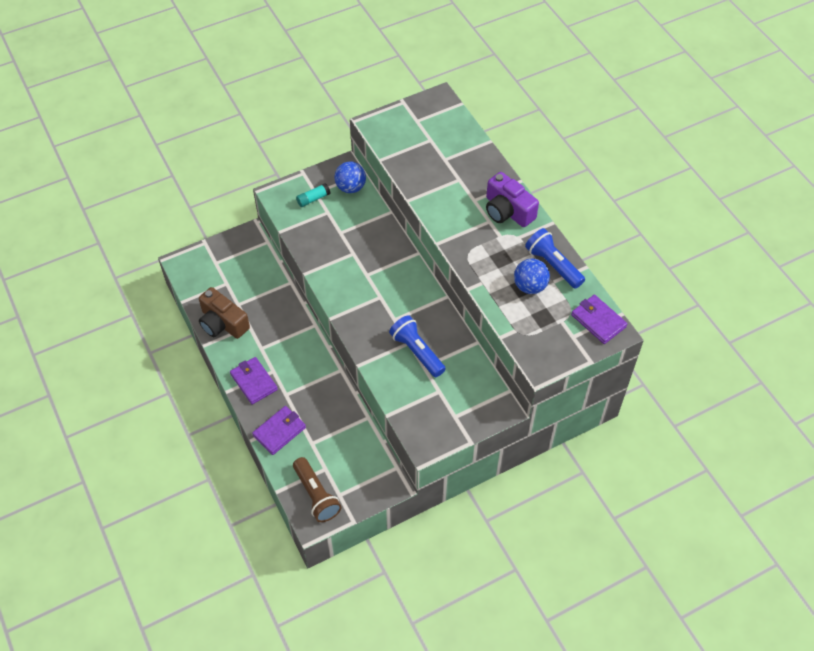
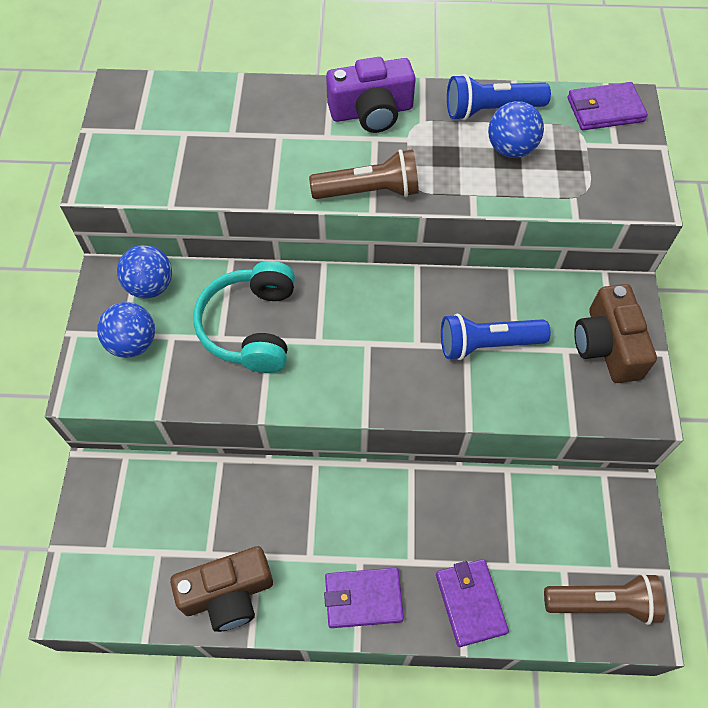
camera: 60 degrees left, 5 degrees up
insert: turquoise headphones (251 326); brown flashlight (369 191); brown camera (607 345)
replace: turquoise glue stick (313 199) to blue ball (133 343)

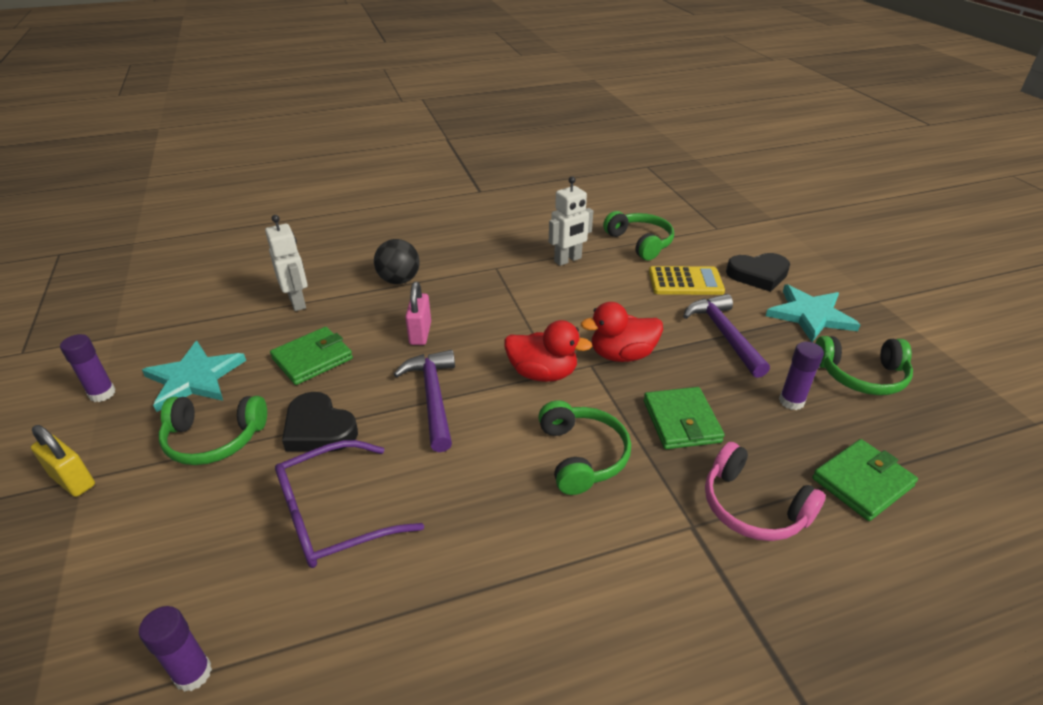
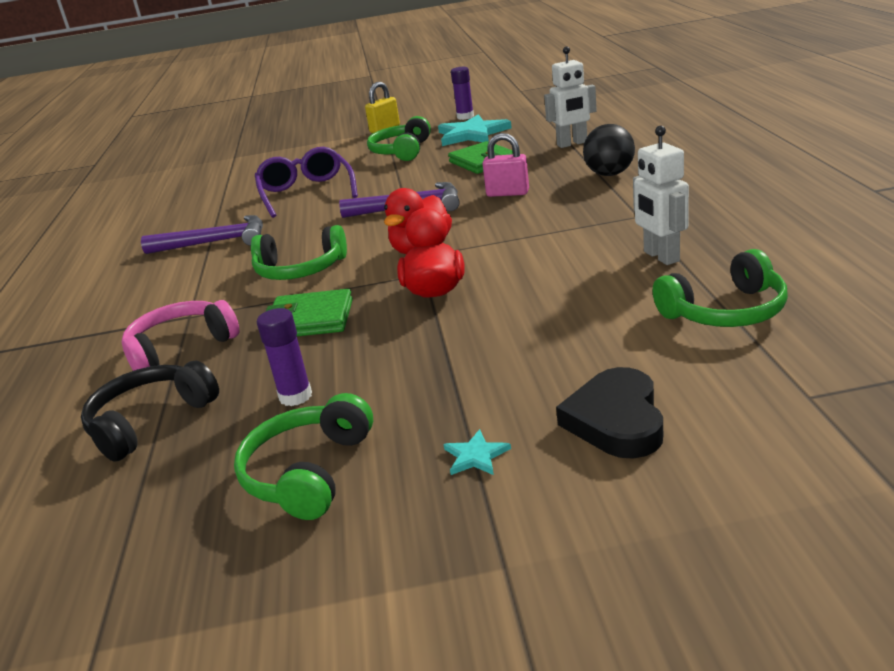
camera: 105 degrees right, 10 degrees down
delete: purple glue stick (193 673); black heart (319 429); yellow calculator (685 282)
move: purple hammer (724 335) to (215 242)
replace: green wallet (862 482) to black headphones (150 421)
resize: turquoise star (810 315) = (476 456) x0.43

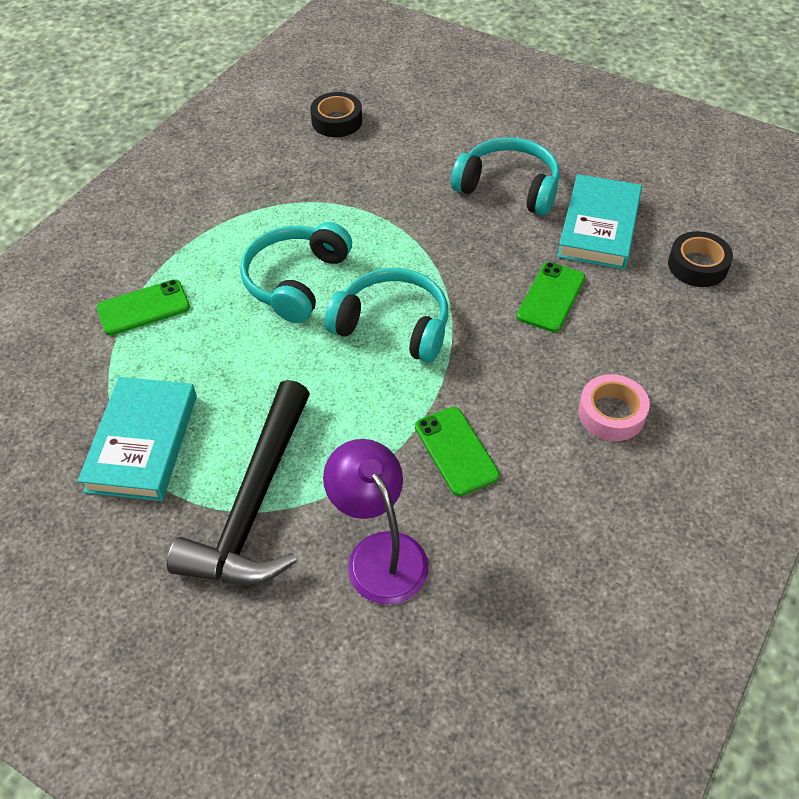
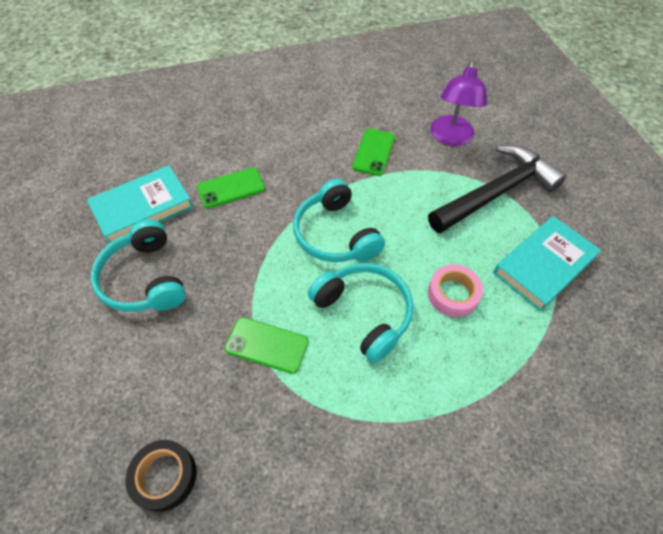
camera: 140 degrees left, 5 degrees up
delete: black tape (697 265)
move: green phone (143 308) to (267 345); pink tape (611 413) to (453 294)
rotate: turquoise headphones (296 281) = (364 313) 105 degrees counterclockwise

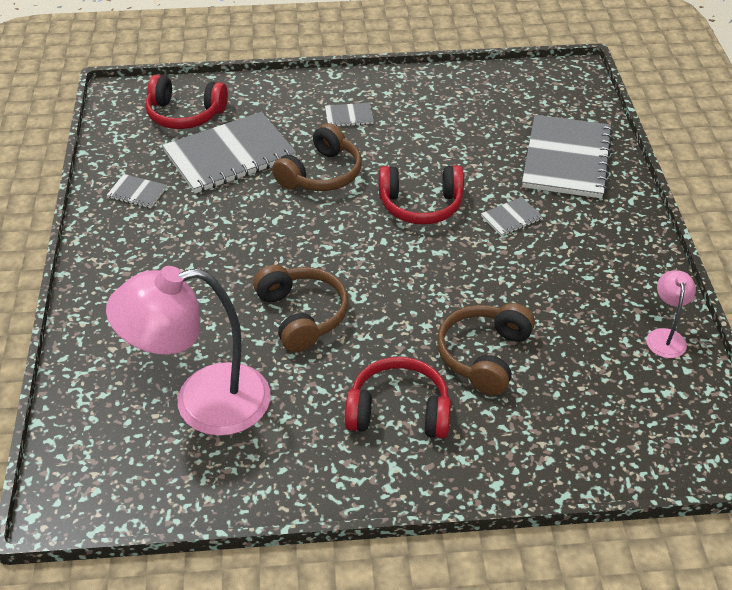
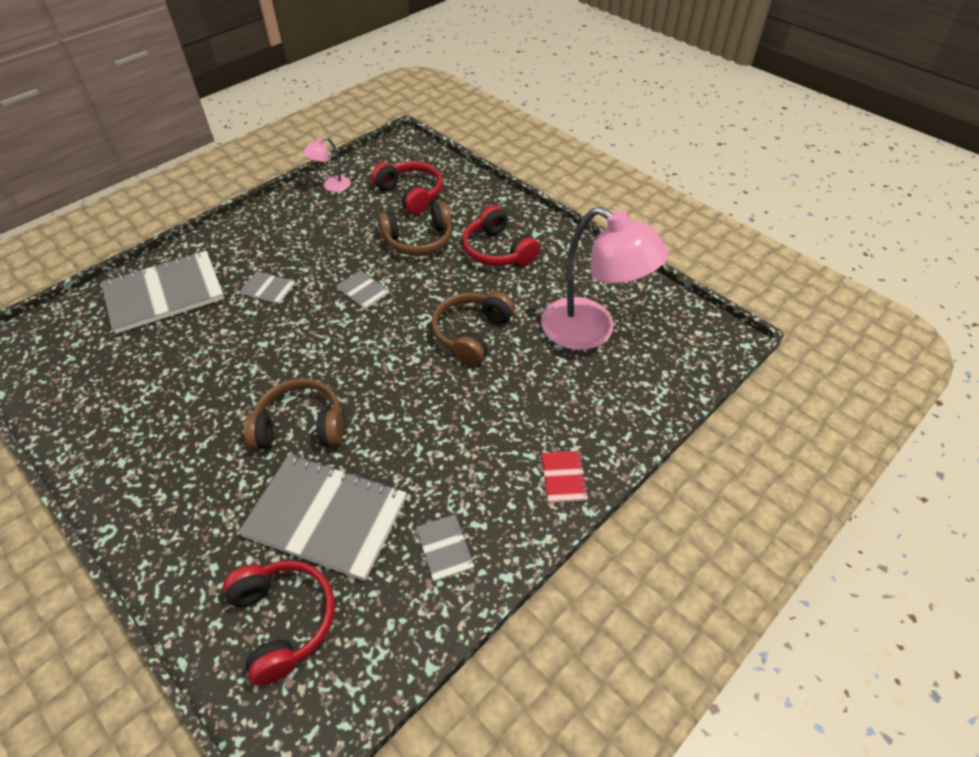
camera: 130 degrees left, 5 degrees up
insert: red notebook (563 477)
move: grey notebook (349 116) to (363 290); red headphones (421 205) to (411 194)

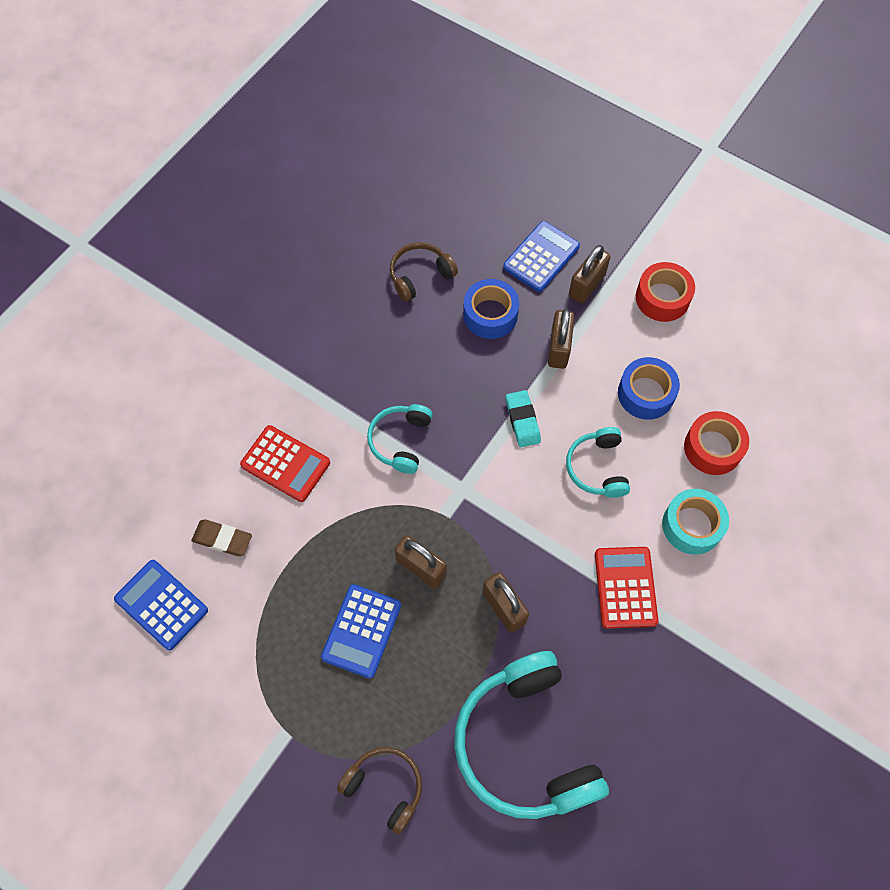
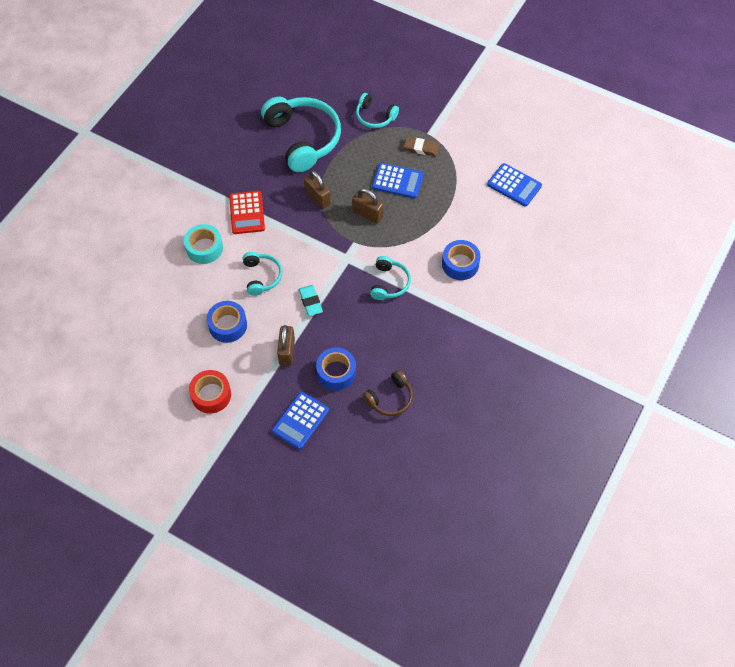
camera: 175 degrees right, 5 degrees down
delete: brown padlock (587 285); red tape (713 448)
move: brown eraser (222 539) to (421 148)
replace: red calculator (285 464) to blue tape (460 264)
recolor: brown headphones (385 787) to turquoise headphones (375 116)
rotate: blue calculator (361 631) = (397 181) 90 degrees clockwise

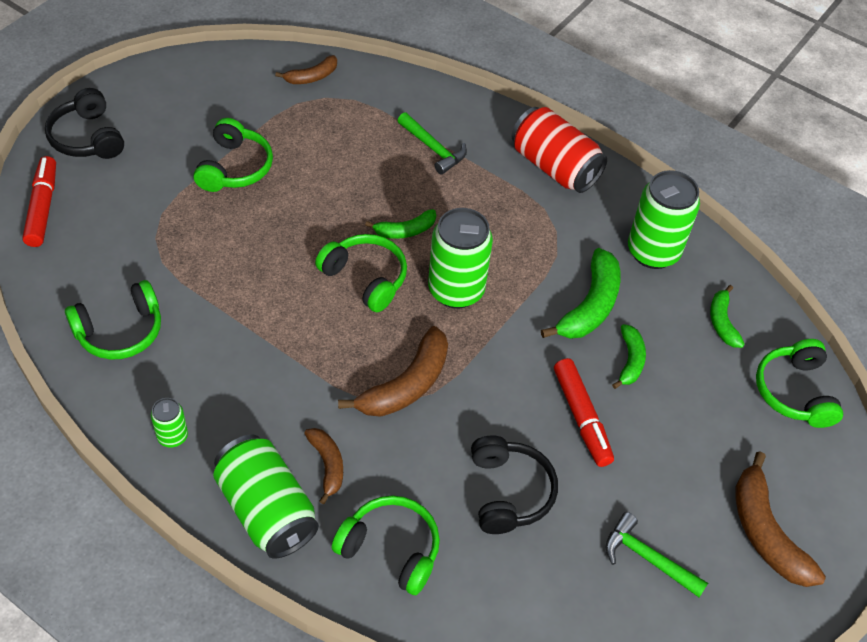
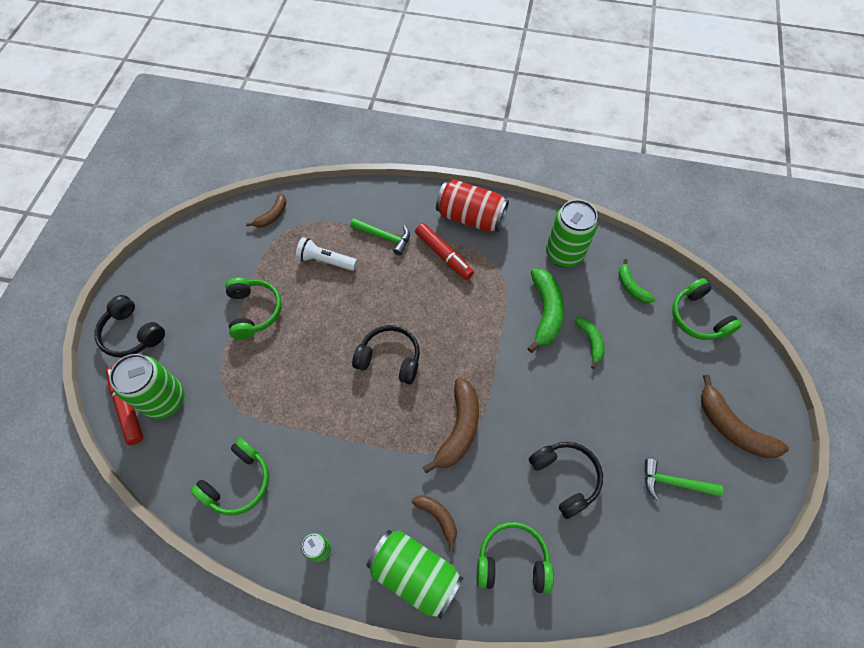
camera: 20 degrees left, 10 degrees up
delete: green banana (405 231)
insert: white flashlight (326 260)
move: green can (456 290) to (165 400); red marker (581 417) to (443 255)
recolor: green headphones (365 278) to black headphones (389 358)

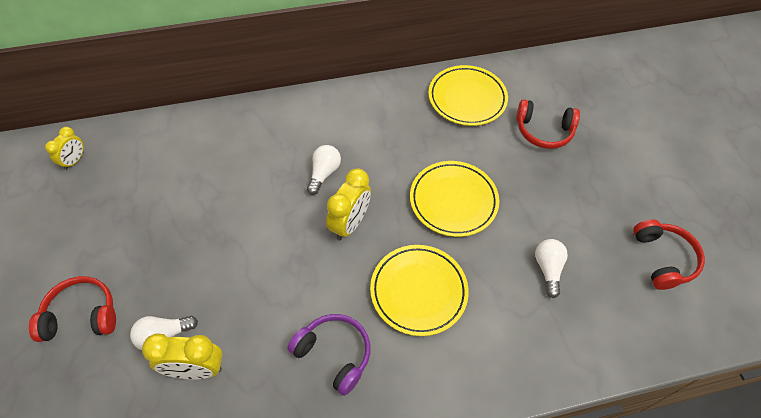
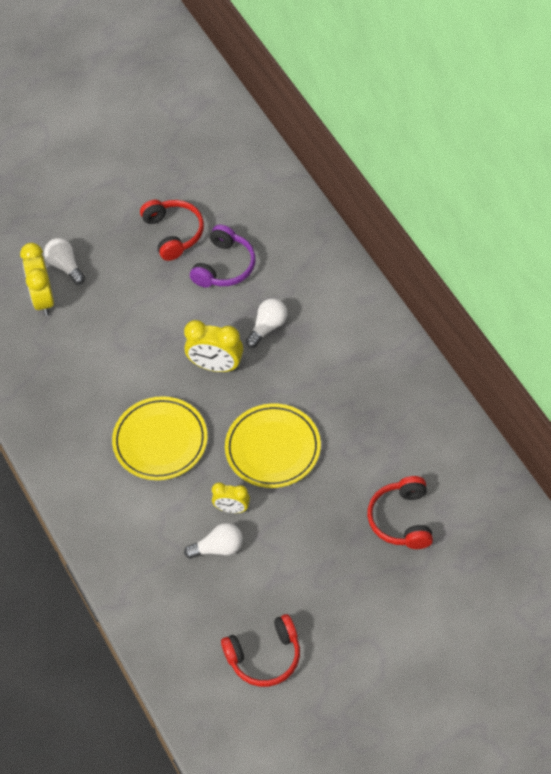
camera: 80 degrees right, 0 degrees up
delete: yellow plate (467 98)
move: red headphones (81 315) to (174 233); yellow clock (74 161) to (232 509); purple headphones (334 354) to (224 266)
rotate: white light bulb (324 173) = (268 327) 60 degrees counterclockwise

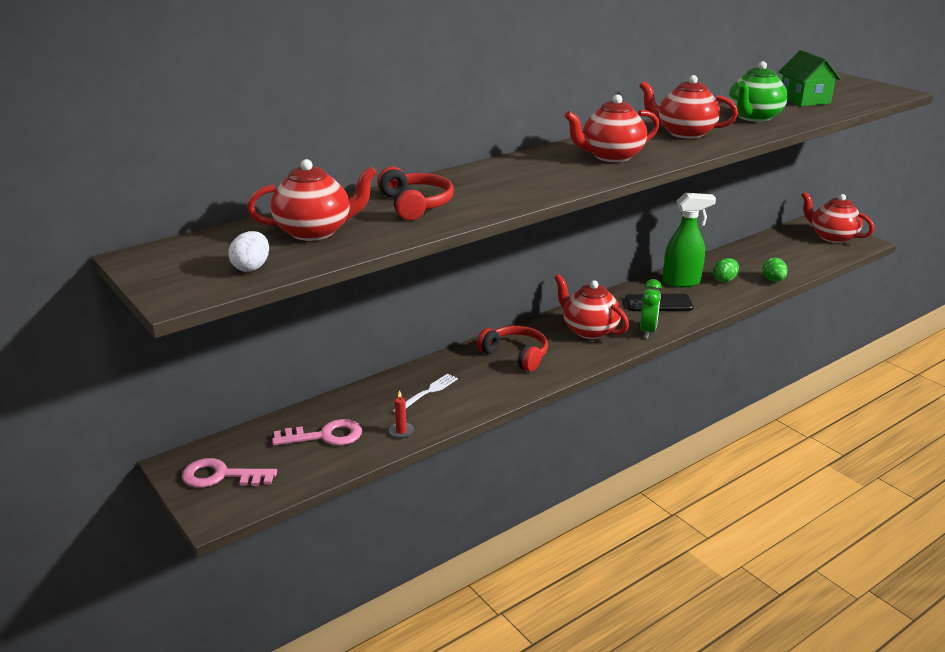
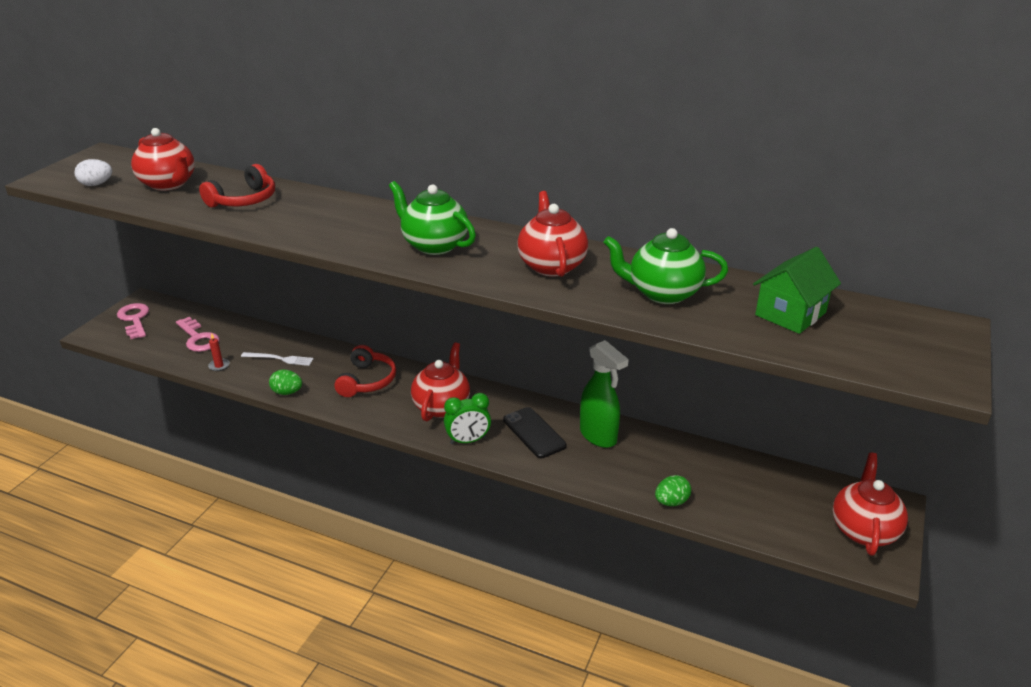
camera: 60 degrees right, 5 degrees up
move: green egg (724 280) to (287 392)
recolor: red teapot (611 156) to green teapot (434 245)

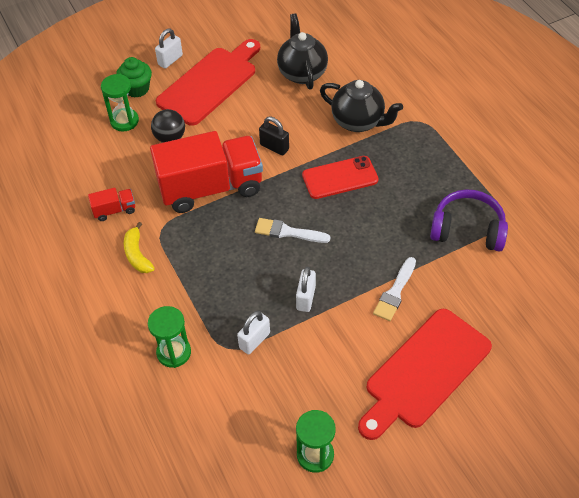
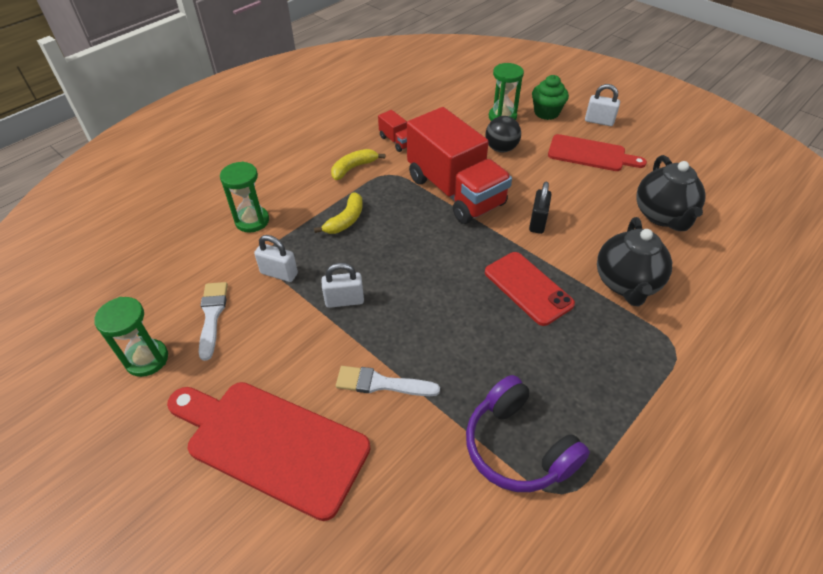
camera: 70 degrees right, 5 degrees down
insert: yellow banana (346 220)
move: white brush (288 232) to (212 316)
rotate: black teapot (302 73) = (662 216) 120 degrees clockwise; purple headphones (467 229) = (518 447) 150 degrees clockwise
resize: red cutting board (210 83) = (590 154) x0.66

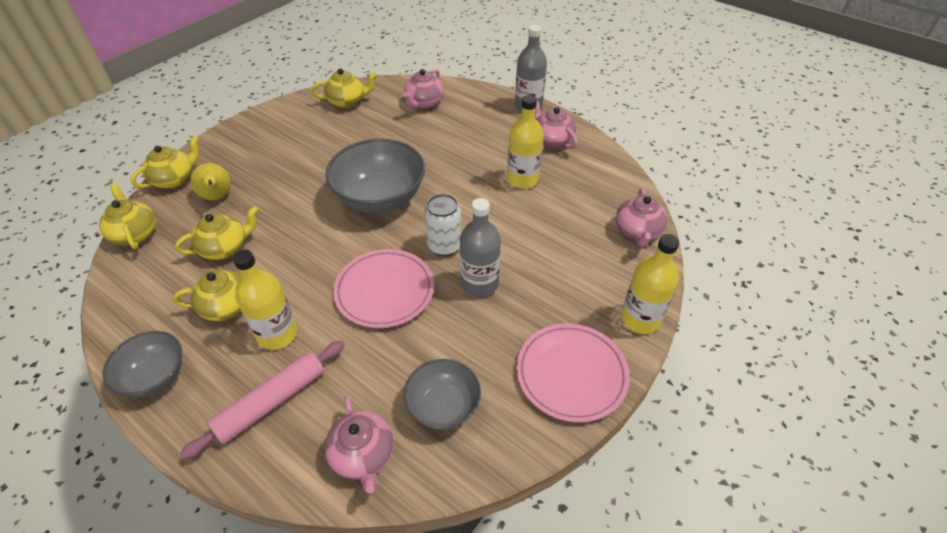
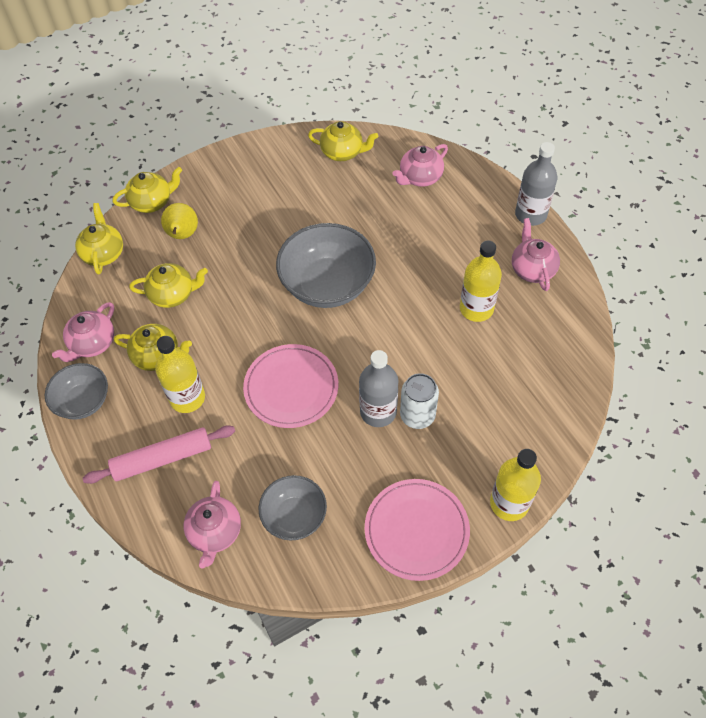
camera: 25 degrees right, 10 degrees up
move: white can (444 246) to (417 415); pink teapot (637 232) to (92 344)

